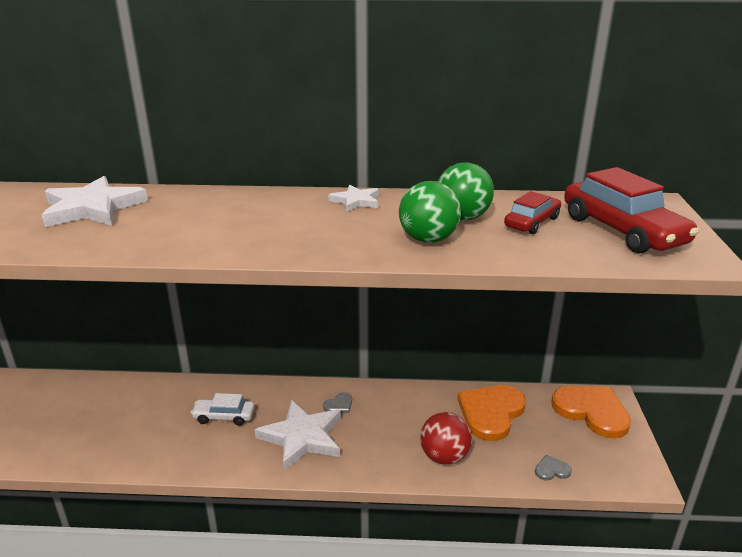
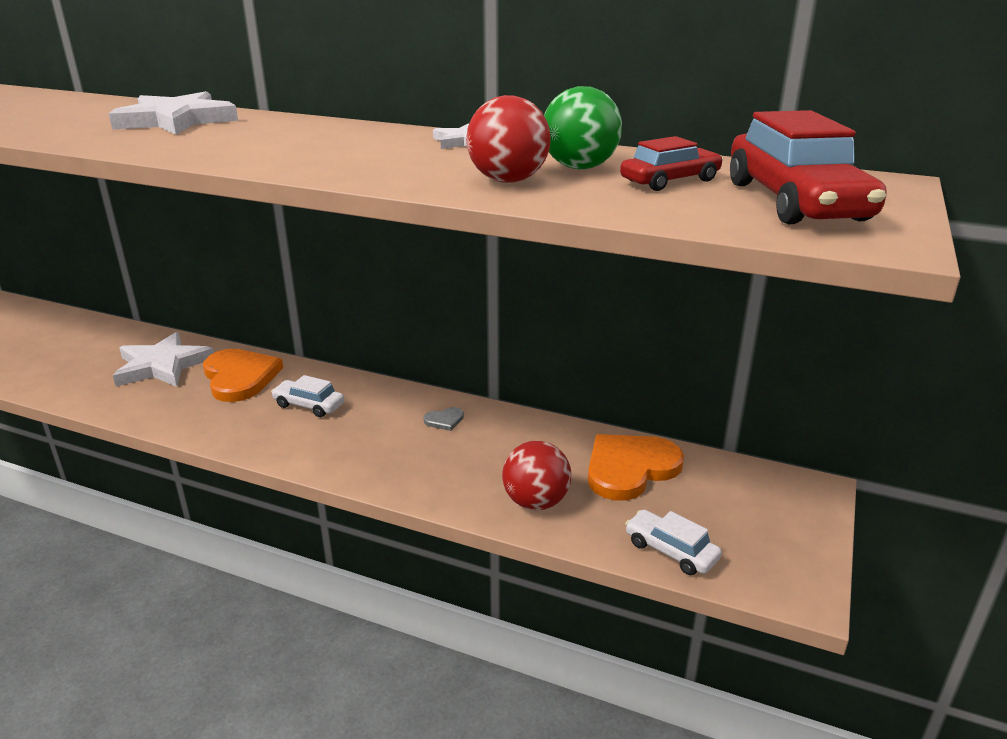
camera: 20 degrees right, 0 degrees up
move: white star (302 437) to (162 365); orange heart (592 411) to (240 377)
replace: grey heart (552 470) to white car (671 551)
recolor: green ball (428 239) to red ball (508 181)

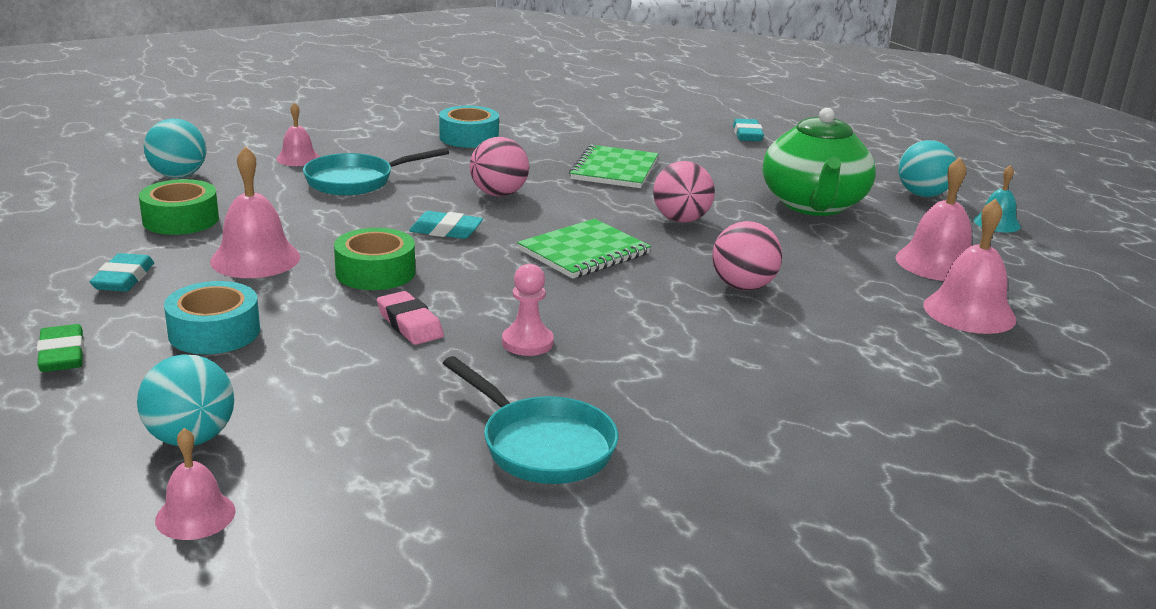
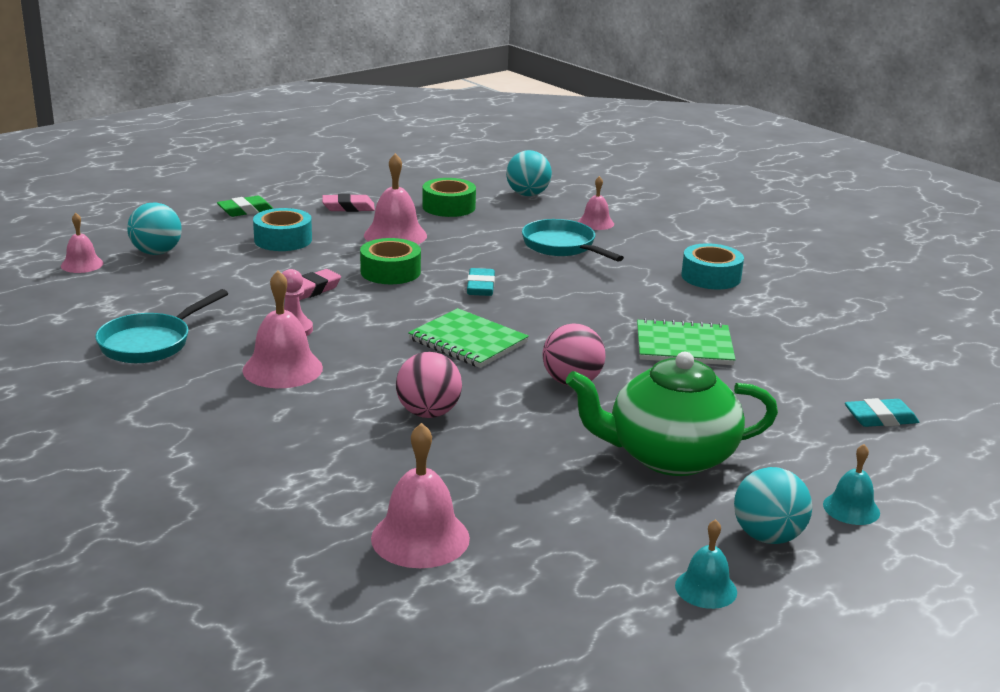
camera: 80 degrees right, 0 degrees up
delete: pink ball (499 194)
insert: turquoise bell (851 508)
move: pink bell (937 263) to (282 369)
recolor: turquoise eraser (123 279) to pink eraser (348 207)

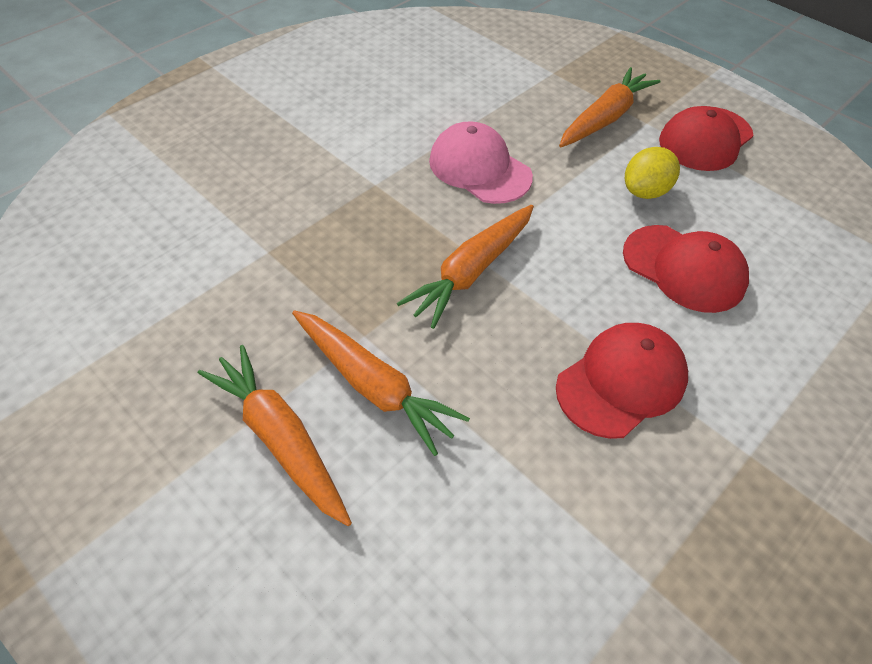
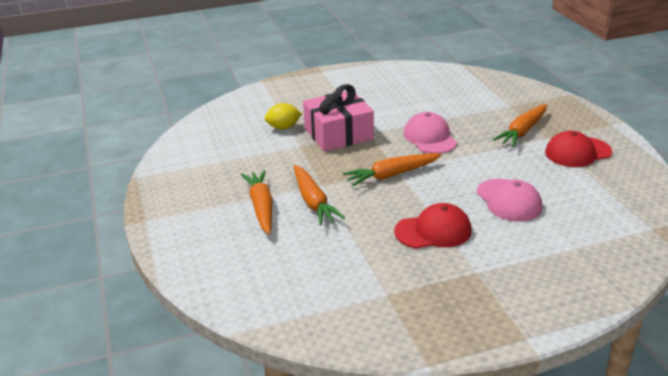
camera: 30 degrees right, 20 degrees down
insert: pink gift (338 134)
move: yellow lemon (645 191) to (283 127)
recolor: red cap (684 268) to pink cap (509 200)
rotate: orange carrot (605 118) = (522 131) 150 degrees clockwise

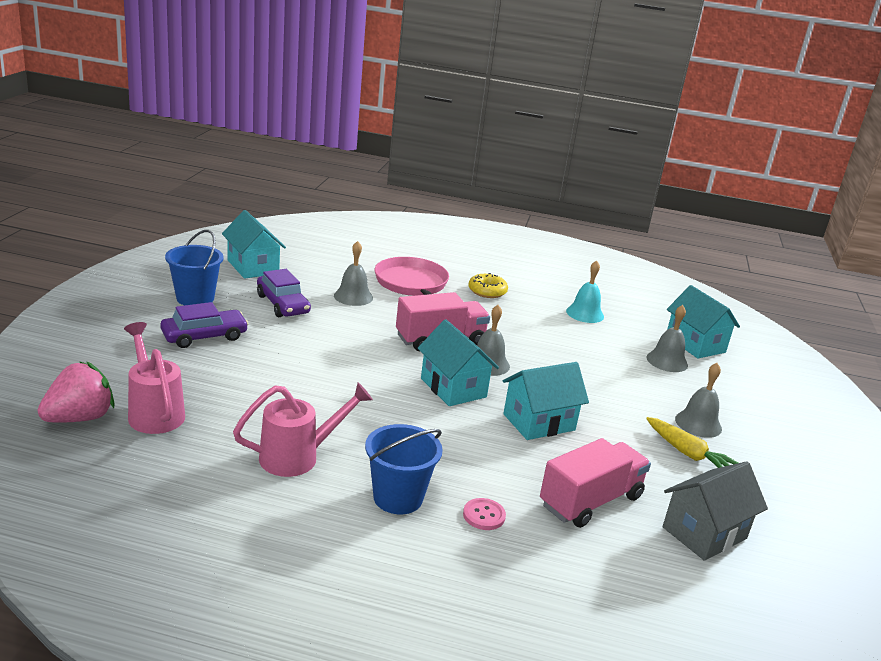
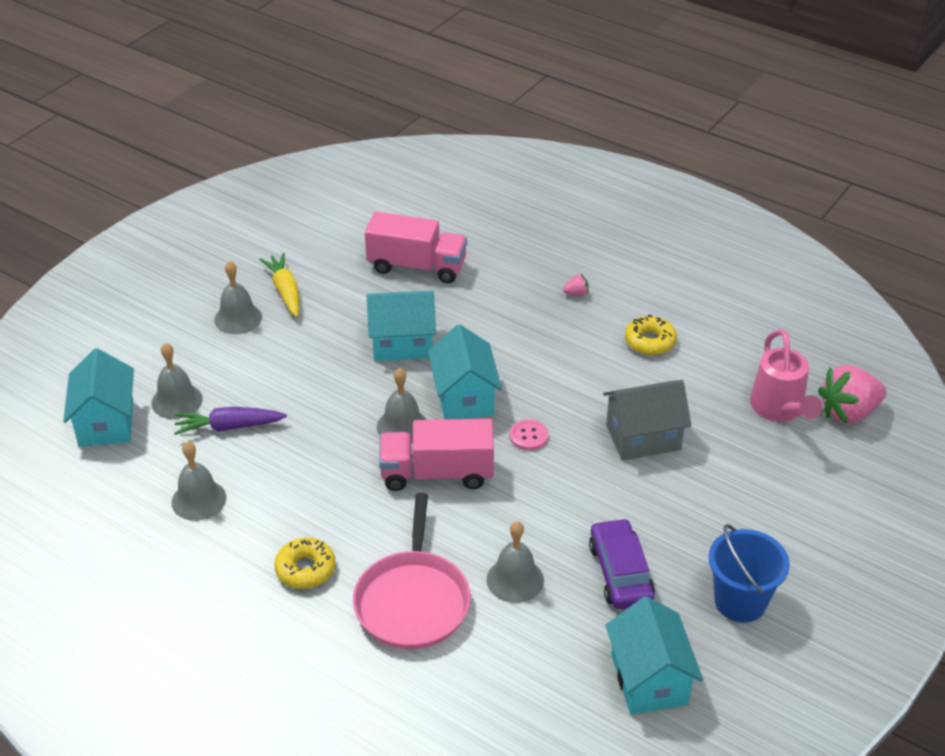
camera: 155 degrees left, 15 degrees up
delete: purple car (204 336)
insert: purple carrot (229 427)
move: pink button (484 515) to (528 436); grey house (704 533) to (643 437)
replace: pink watering can (298 457) to yellow donut (650 341); blue bucket (398 498) to pink strawberry (576 293)
recolor: turquoise bell (585 313) to grey bell (199 500)
rotate: pink truck (590 501) = (417 266) 150 degrees counterclockwise

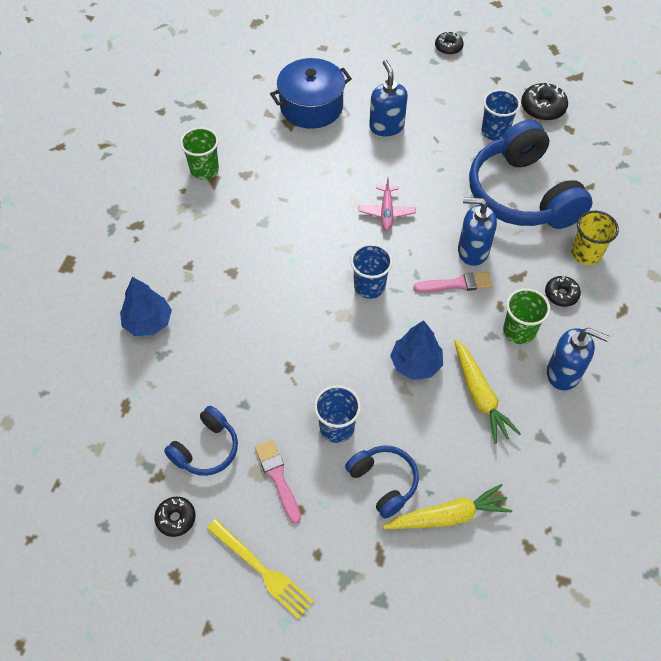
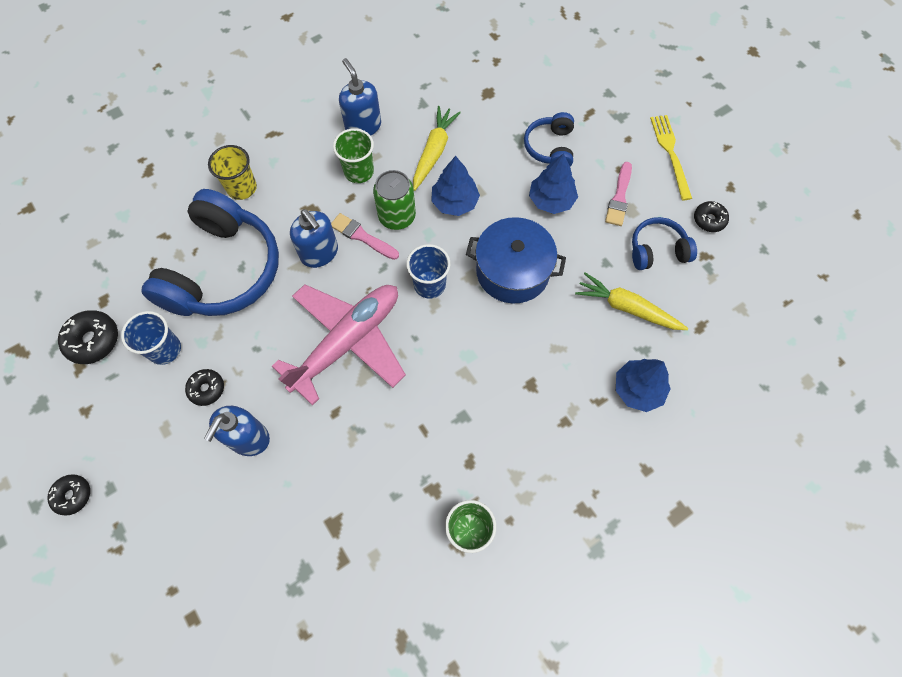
camera: 140 degrees left, 10 degrees up
insert: green can (397 216)
move: blue pot (311 107) to (513 271); yellow carrot (448 516) to (627 308); black donut (561 294) to (207 389)
replace: blue cup (337 427) to blue tree (551 200)
resize: pink plane (386 212) = (347 341) x2.23

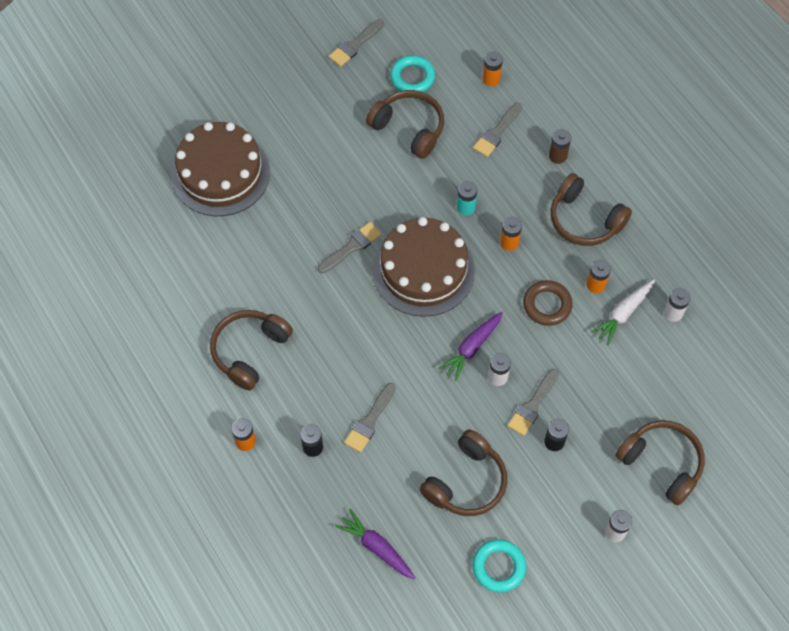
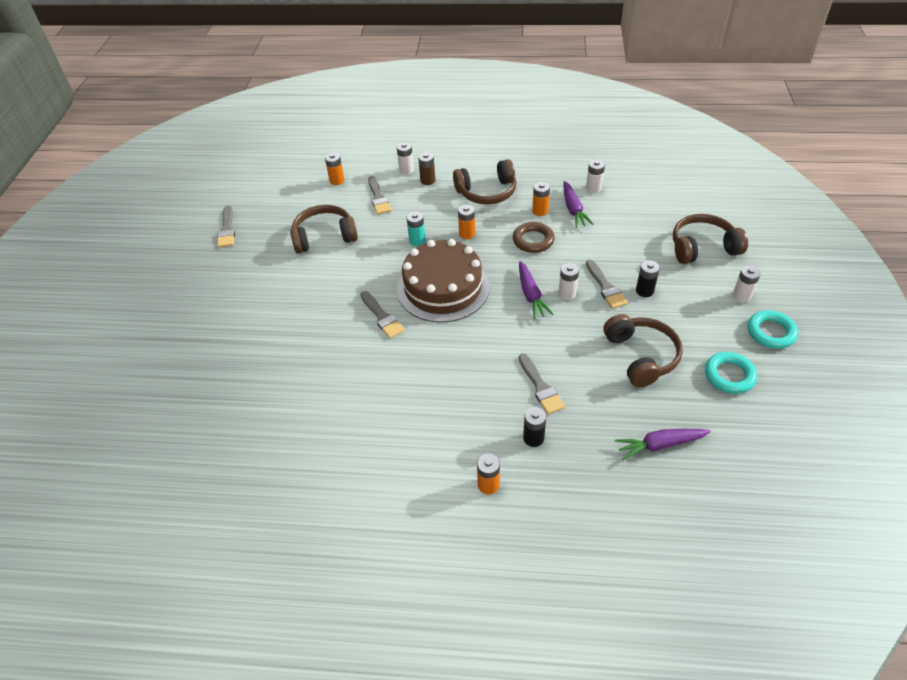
camera: 50 degrees left, 15 degrees down
delete: brown cake (220 173); brown headphones (249 351)
insert: white battery (406 170)
move: turquoise ring (412 77) to (771 332)
recolor: white carrot (623 313) to purple carrot (573 209)
rotate: grey brush (352 247) = (382 317) 150 degrees clockwise

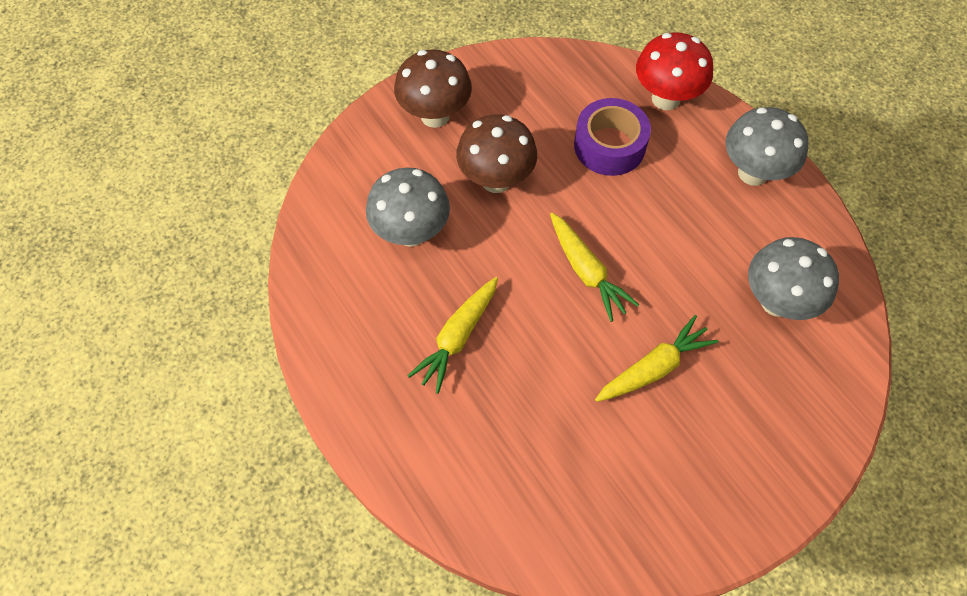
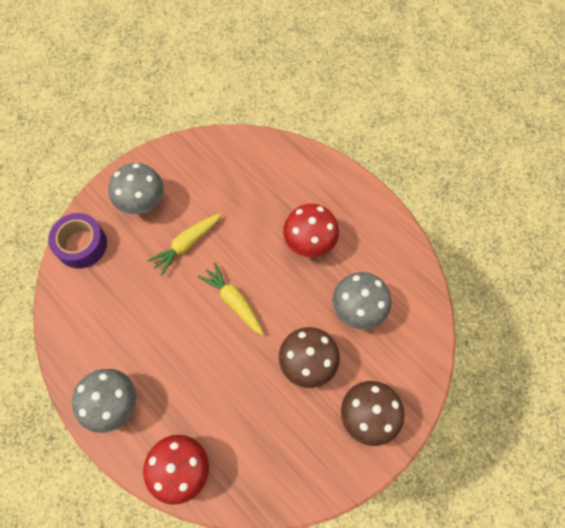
camera: 170 degrees right, 5 degrees up
move: purple tape (609 146) to (81 245); grey mushroom (776 302) to (143 204)
replace: yellow carrot (457 337) to red mushroom (309 243)

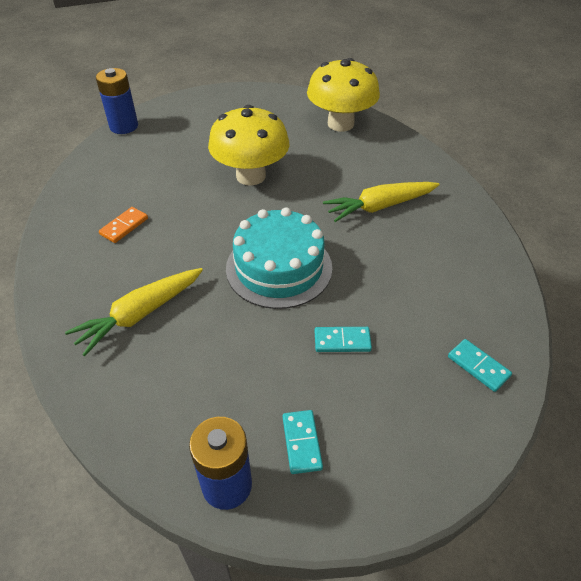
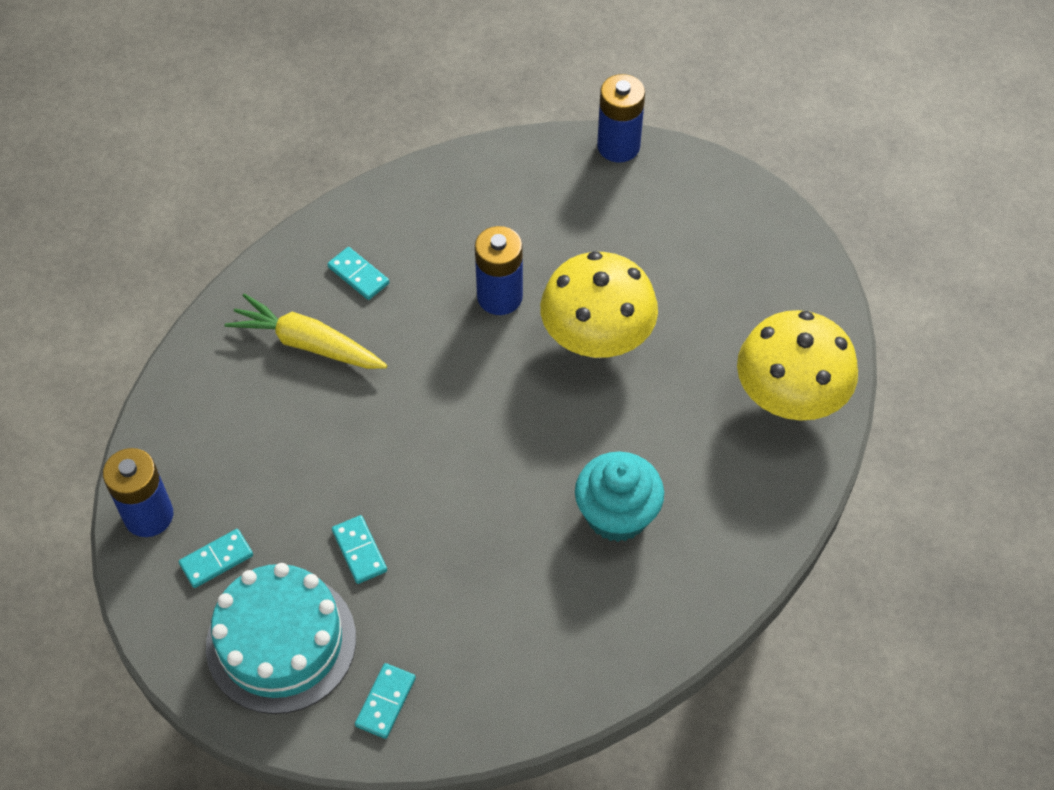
camera: 65 degrees right, 10 degrees up
delete: orange domino (124 226)
insert: turquoise domino (358 275); blue battery (499 297)
move: turquoise cake (279 268) to (281 642)
replace: yellow carrot (380 206) to turquoise cupcake (617 514)

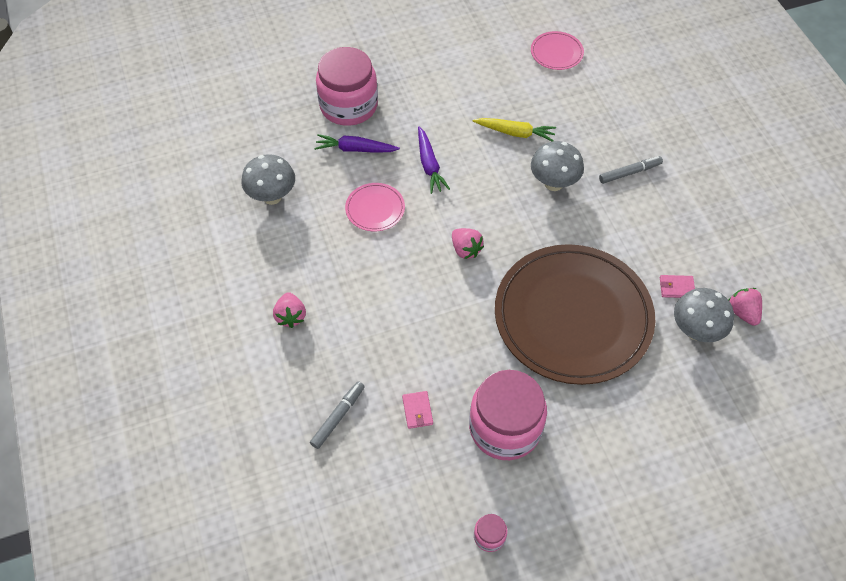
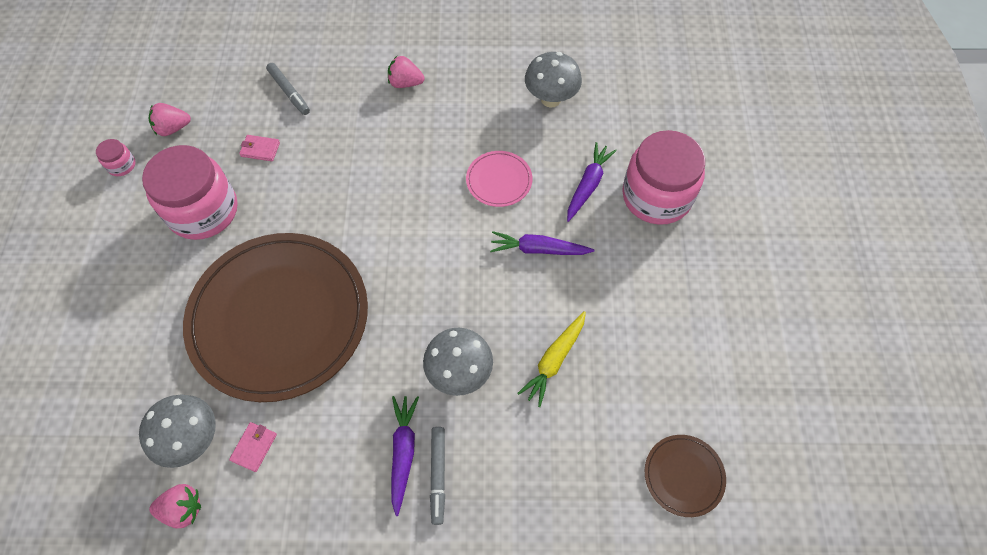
camera: 110 degrees right, 5 degrees up
insert: purple carrot (403 452)
move: pink strawberry (465 249) to (173 128)
recolor: pink plate (556 53) to brown plate (683 476)

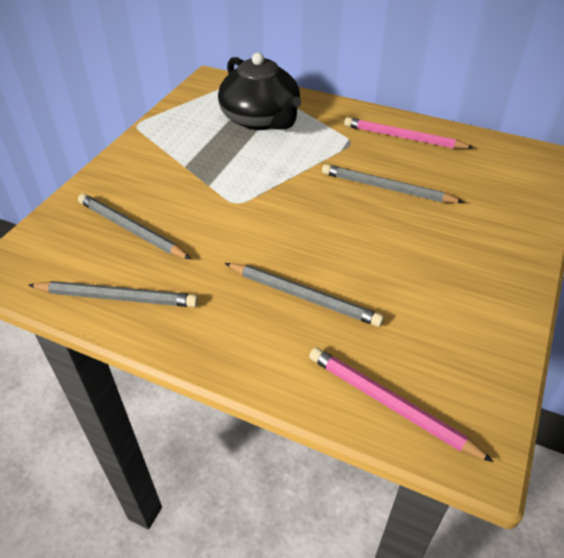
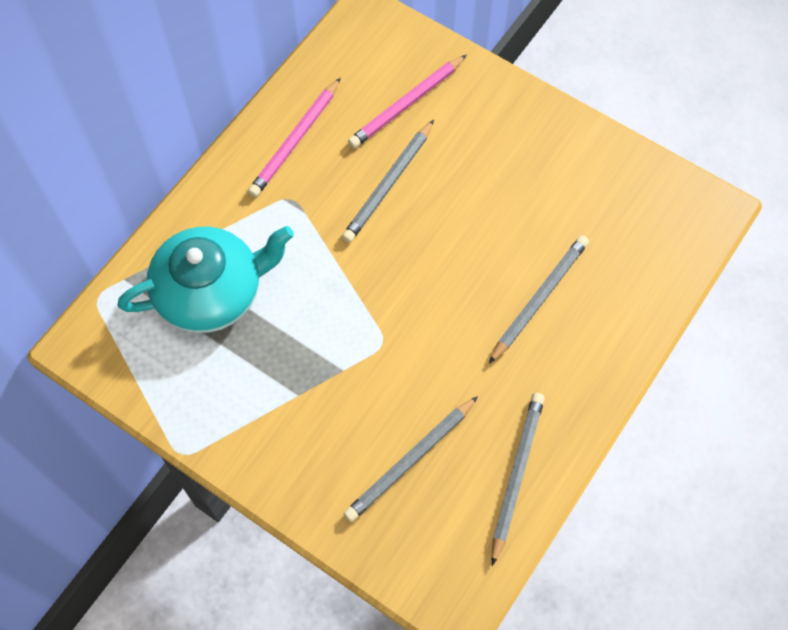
camera: 80 degrees left, 20 degrees up
move: pink pencil (390 404) to (407 104)
recolor: black teapot (261 119) to turquoise teapot (212 291)

